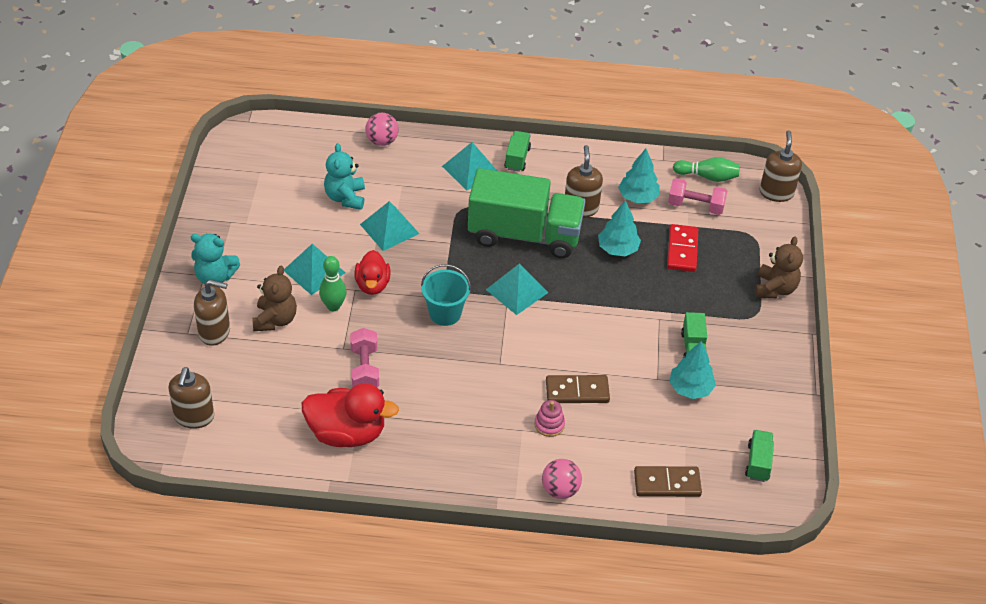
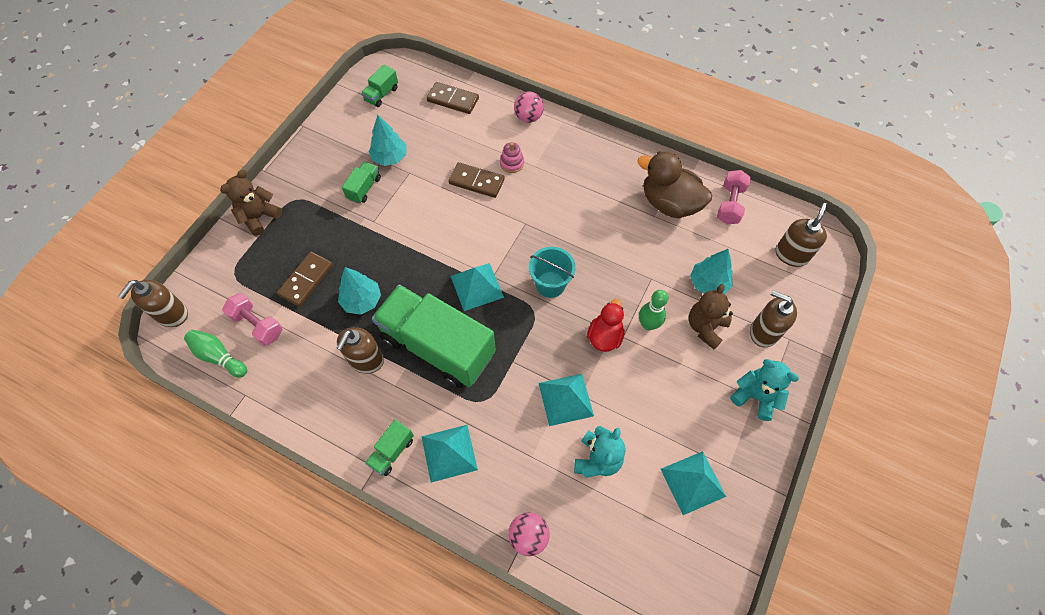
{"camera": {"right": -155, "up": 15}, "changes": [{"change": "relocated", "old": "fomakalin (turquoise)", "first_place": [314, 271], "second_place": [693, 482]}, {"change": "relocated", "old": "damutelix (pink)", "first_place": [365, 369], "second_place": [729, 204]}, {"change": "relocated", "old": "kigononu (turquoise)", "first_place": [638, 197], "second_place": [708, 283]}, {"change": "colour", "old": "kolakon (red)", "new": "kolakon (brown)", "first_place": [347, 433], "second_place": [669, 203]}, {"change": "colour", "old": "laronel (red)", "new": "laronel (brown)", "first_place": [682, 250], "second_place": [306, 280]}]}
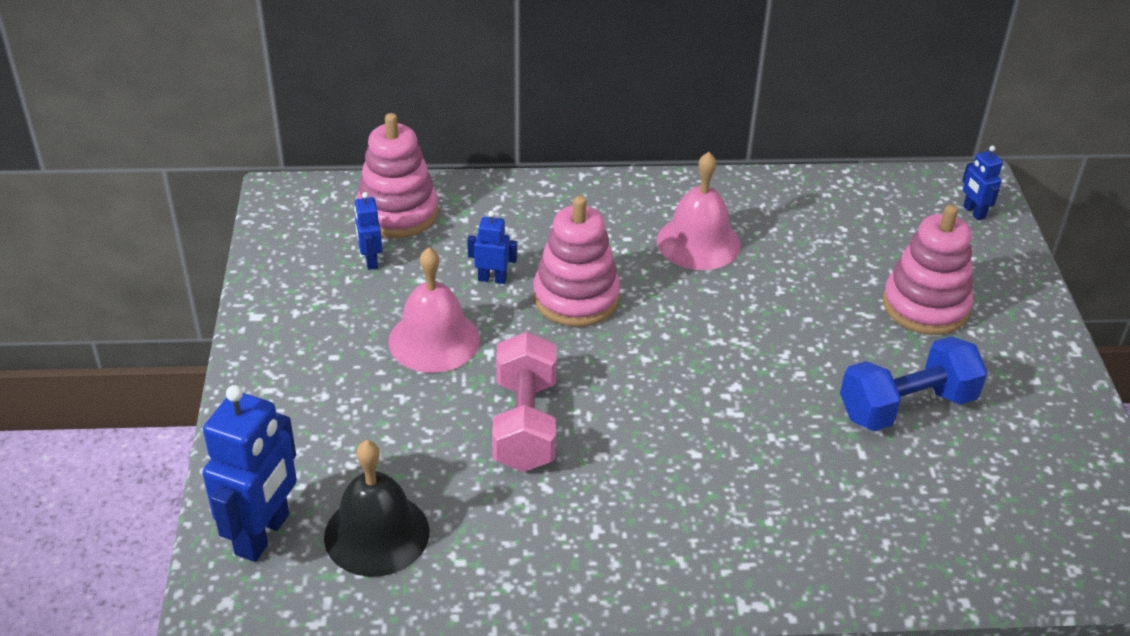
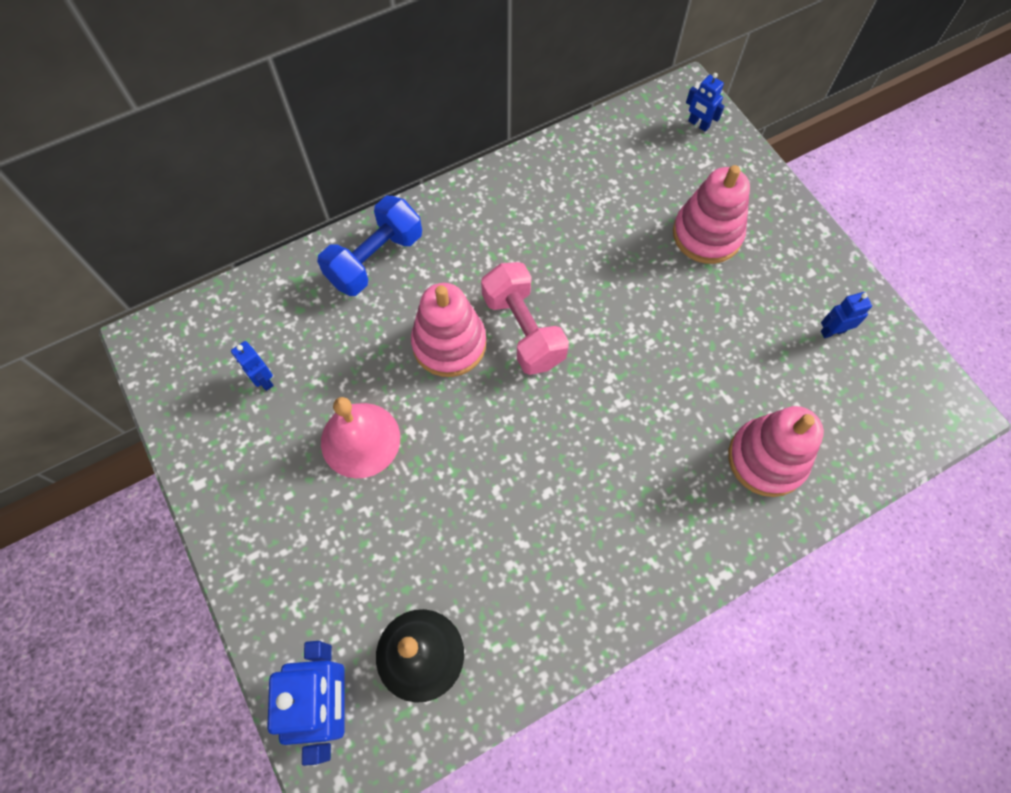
{"camera": {"right": -25, "up": 25}, "changes": [{"change": "missing", "old": "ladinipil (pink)", "first_place": [698, 242]}, {"change": "relocated", "old": "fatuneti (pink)", "first_place": [398, 213], "second_place": [767, 459]}, {"change": "relocated", "old": "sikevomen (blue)", "first_place": [492, 279], "second_place": [832, 331]}, {"change": "relocated", "old": "damutelix (pink)", "first_place": [525, 424], "second_place": [523, 330]}, {"change": "relocated", "old": "damutelix (blue)", "first_place": [906, 406], "second_place": [375, 259]}]}
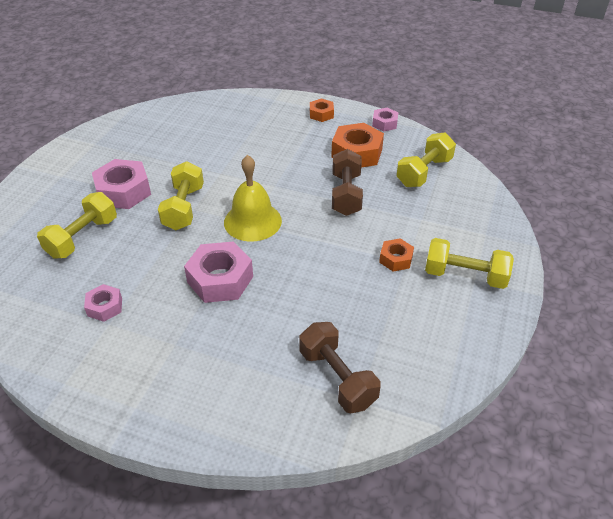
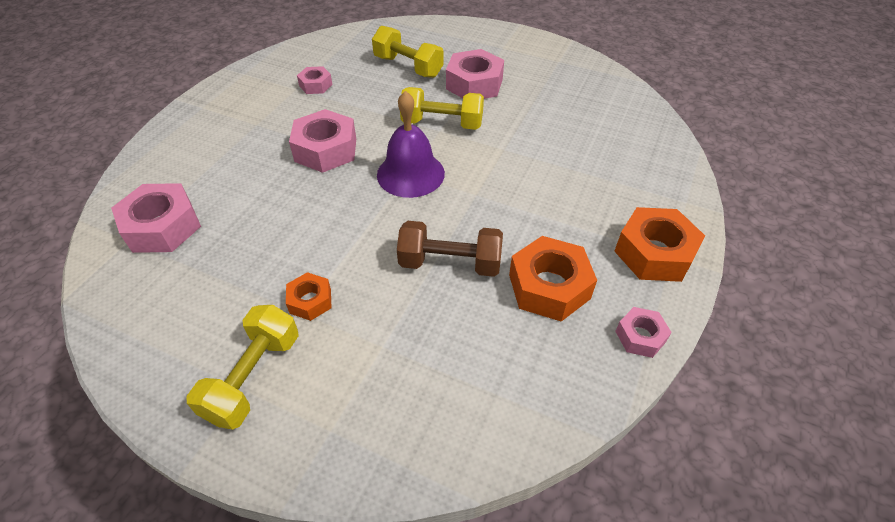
{"camera": {"right": 95, "up": 5}, "changes": [{"change": "missing", "old": "damutelix (yellow)", "first_place": [424, 172]}, {"change": "exchanged", "old": "damutelix (brown)", "new": "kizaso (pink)", "first_place": [337, 378], "second_place": [162, 227]}, {"change": "colour", "old": "ladinipil (yellow)", "new": "ladinipil (purple)", "first_place": [252, 221], "second_place": [410, 174]}, {"change": "size", "old": "kizaso (orange)", "first_place": [321, 114], "second_place": [654, 253], "factor": 1.81}]}
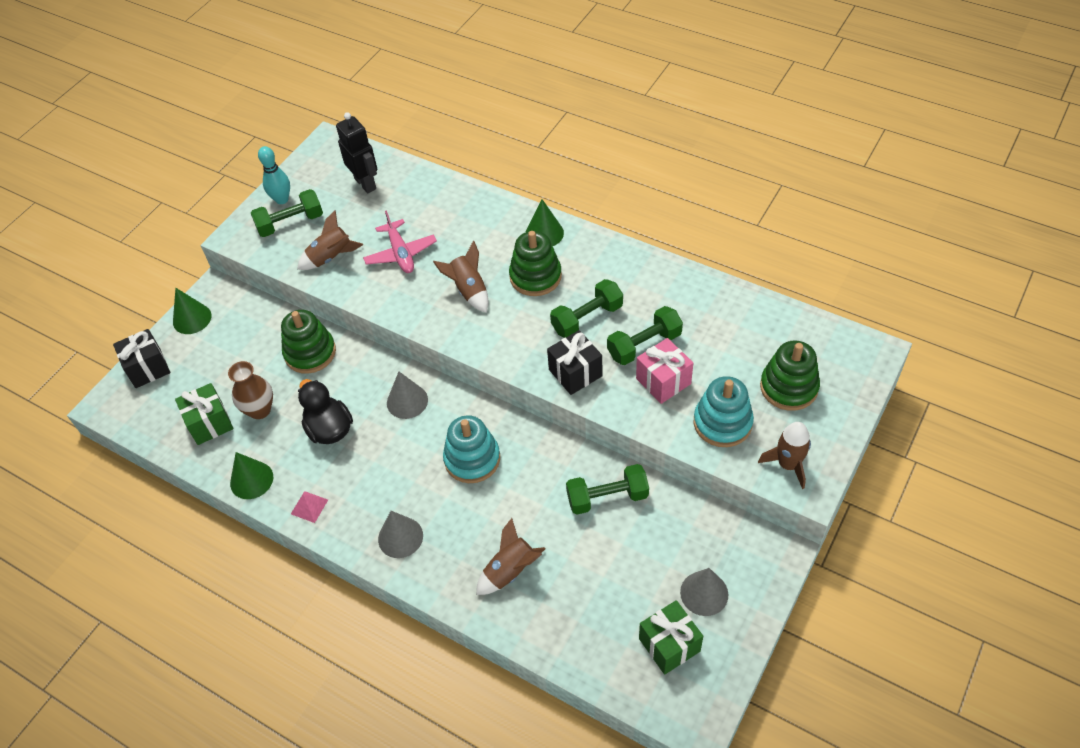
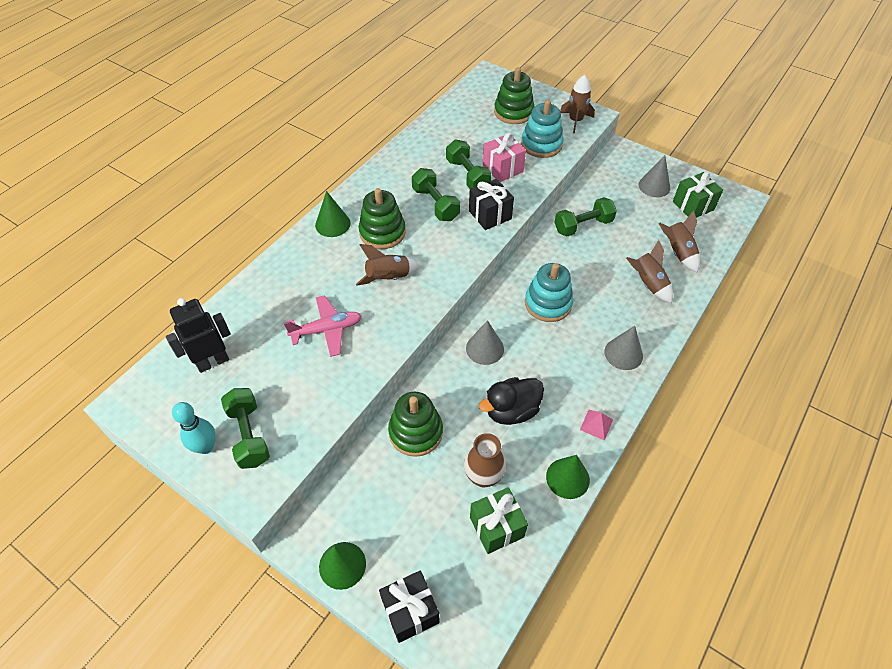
{"camera": {"right": -90, "up": 0}, "changes": [{"change": "relocated", "old": "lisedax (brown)", "first_place": [331, 257], "second_place": [677, 252]}, {"change": "spun", "old": "damutelix (green)", "first_place": [607, 497], "second_place": [583, 226], "degrees": 75}]}
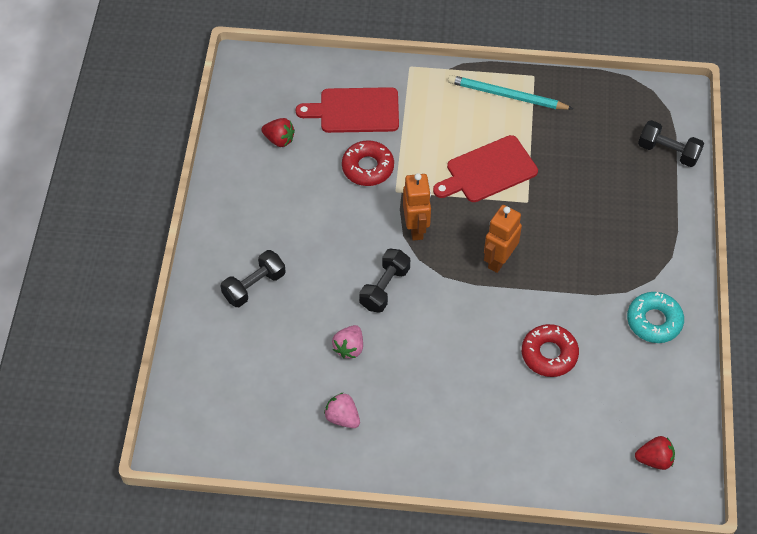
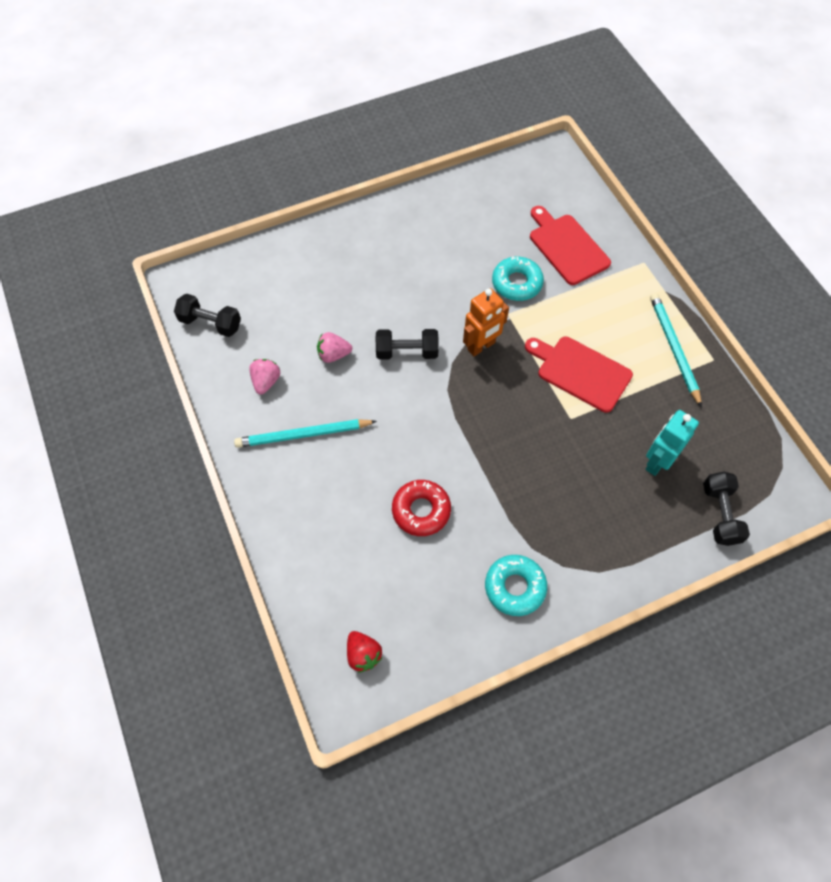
{"camera": {"right": 60, "up": 5}, "changes": [{"change": "missing", "old": "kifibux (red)", "first_place": [279, 139]}, {"change": "missing", "old": "sikevomen (orange)", "first_place": [499, 260]}, {"change": "appeared", "new": "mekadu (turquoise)", "second_place": [303, 435]}, {"change": "appeared", "new": "sikevomen (turquoise)", "second_place": [657, 462]}, {"change": "relocated", "old": "damutelix (black)", "first_place": [254, 286], "second_place": [210, 323]}, {"change": "colour", "old": "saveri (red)", "new": "saveri (turquoise)", "first_place": [368, 167], "second_place": [517, 283]}]}
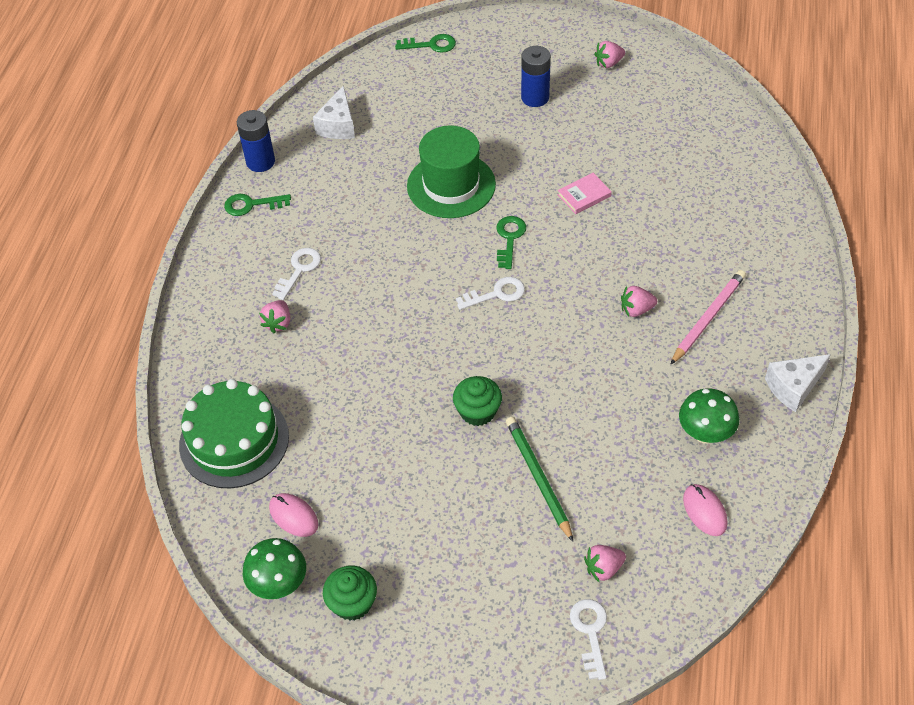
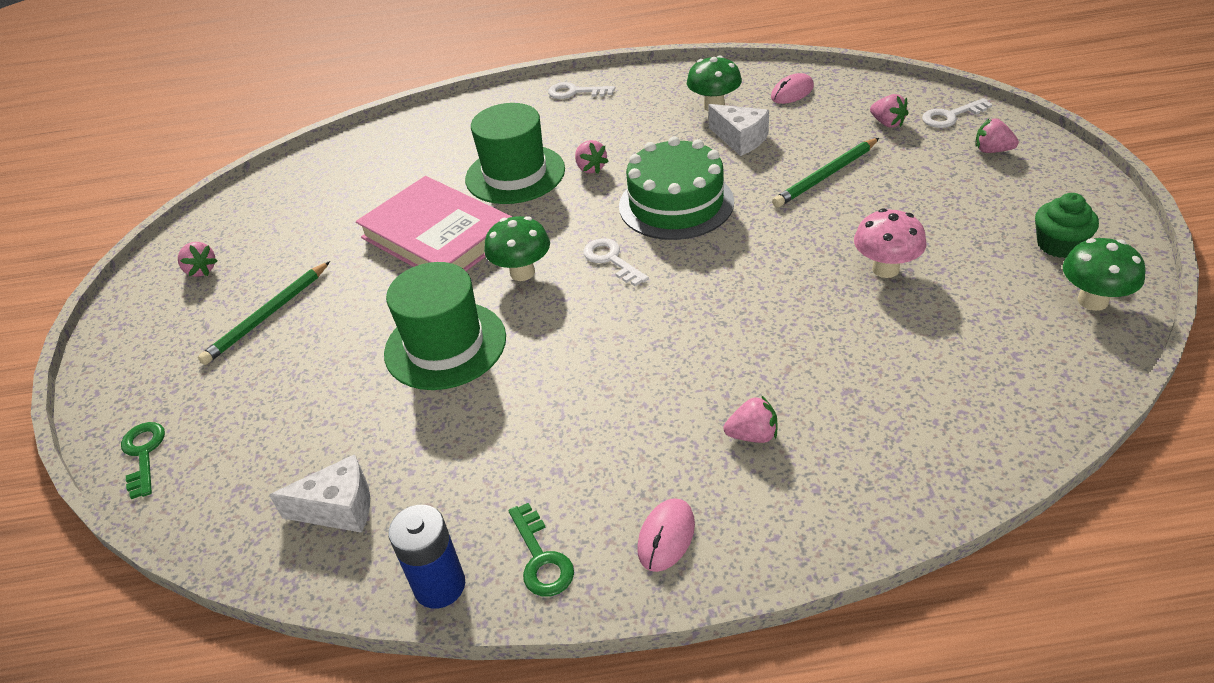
{"camera": {"right": -105, "up": -10}, "changes": [{"change": "missing", "old": "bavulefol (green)", "first_place": [477, 411]}, {"change": "missing", "old": "mekadu (pink)", "first_place": [708, 318]}, {"change": "appeared", "new": "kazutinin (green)", "second_place": [515, 174]}, {"change": "appeared", "new": "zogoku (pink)", "second_place": [885, 269]}, {"change": "appeared", "new": "kifibux (pink)", "second_place": [992, 150]}, {"change": "relocated", "old": "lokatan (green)", "first_place": [234, 440], "second_place": [676, 204]}, {"change": "relocated", "old": "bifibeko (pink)", "first_place": [293, 516], "second_place": [666, 536]}, {"change": "relocated", "old": "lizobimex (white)", "first_place": [299, 270], "second_place": [575, 92]}, {"change": "relocated", "old": "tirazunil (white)", "first_place": [793, 387], "second_place": [740, 139]}, {"change": "exchanged", "old": "lizobimex (green)", "new": "zogoku (green)", "first_place": [509, 238], "second_place": [522, 272]}, {"change": "exchanged", "old": "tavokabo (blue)", "new": "mekadu (green)", "first_place": [535, 97], "second_place": [267, 315]}, {"change": "size", "old": "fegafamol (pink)", "first_place": [584, 195], "second_place": [438, 236], "factor": 2.49}]}
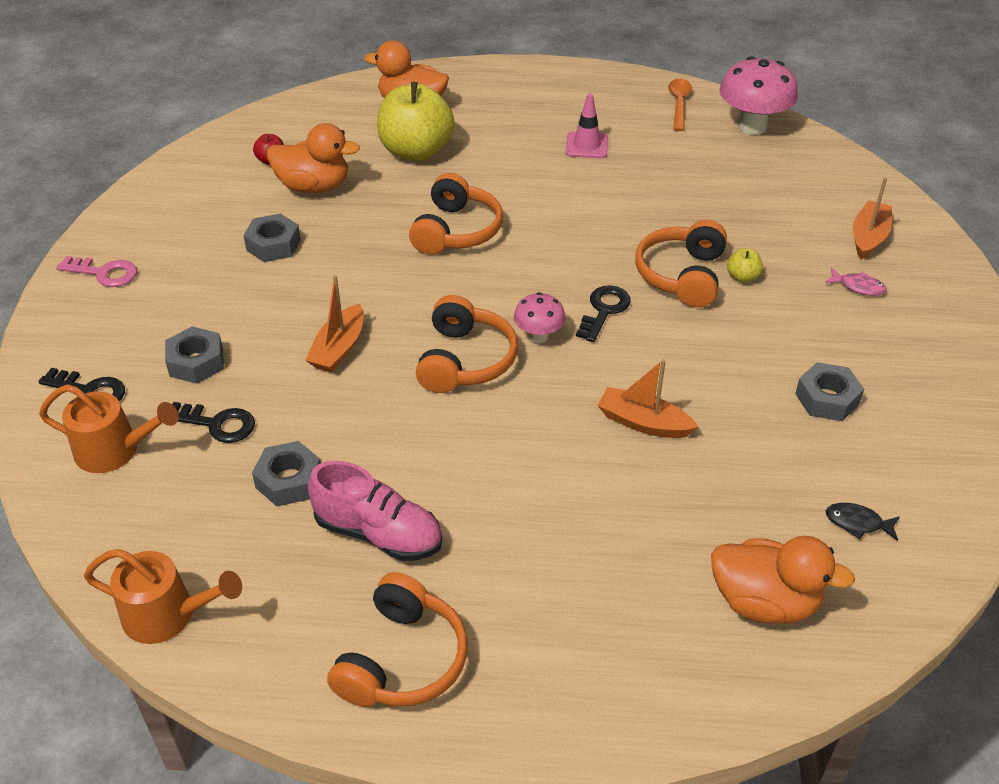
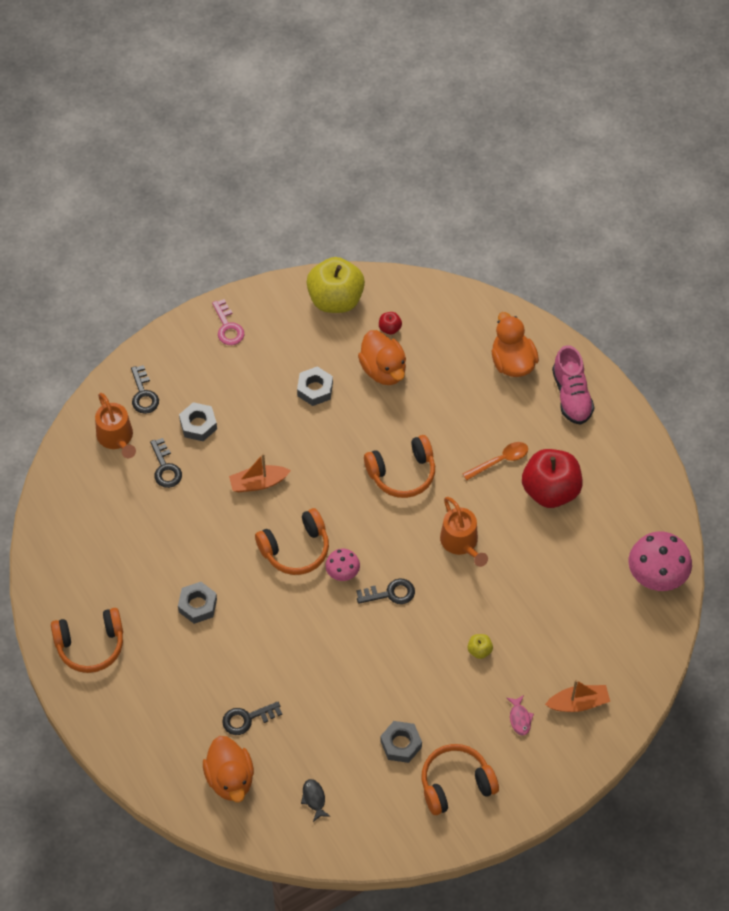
{"camera": {"right": 55, "up": 15}, "changes": [{"change": "missing", "old": "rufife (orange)", "first_place": [643, 423]}, {"change": "appeared", "new": "lizobimex (black)", "second_place": [247, 719]}, {"change": "relocated", "old": "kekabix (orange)", "first_place": [168, 615], "second_place": [461, 543]}, {"change": "relocated", "old": "kizaso (grey)", "first_place": [289, 480], "second_place": [197, 605]}, {"change": "relocated", "old": "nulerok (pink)", "first_place": [378, 533], "second_place": [571, 395]}, {"change": "relocated", "old": "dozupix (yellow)", "first_place": [416, 151], "second_place": [335, 299]}, {"change": "relocated", "old": "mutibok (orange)", "first_place": [682, 275], "second_place": [456, 784]}, {"change": "relocated", "old": "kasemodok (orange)", "first_place": [679, 104], "second_place": [500, 460]}, {"change": "exchanged", "old": "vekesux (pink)", "new": "dozupix (red)", "first_place": [586, 145], "second_place": [550, 490]}]}
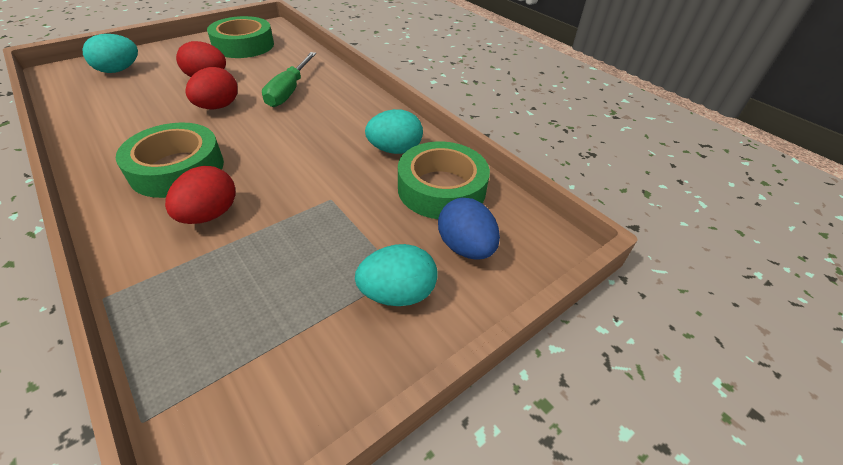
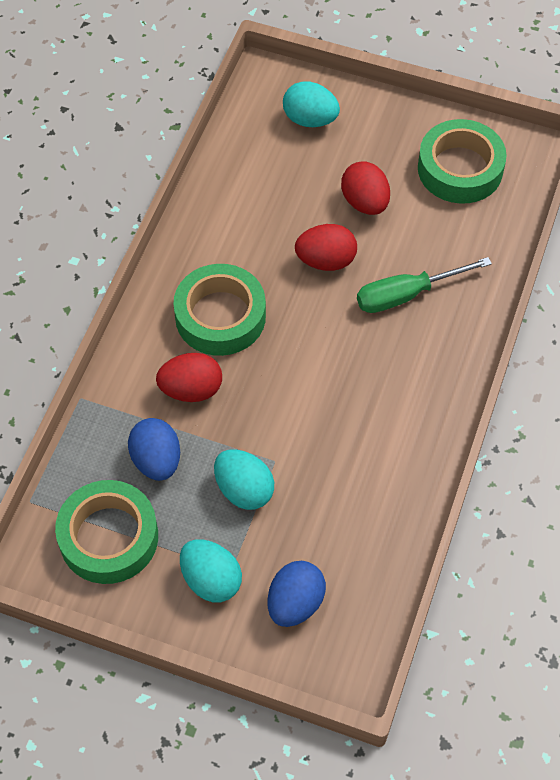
{"camera": {"right": 60, "up": 15}, "changes": [{"change": "appeared", "new": "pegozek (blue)", "second_place": [156, 460]}, {"change": "relocated", "old": "pegozek (turquoise)", "first_place": [395, 150], "second_place": [244, 490]}, {"change": "relocated", "old": "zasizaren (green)", "first_place": [441, 189], "second_place": [109, 537]}]}
